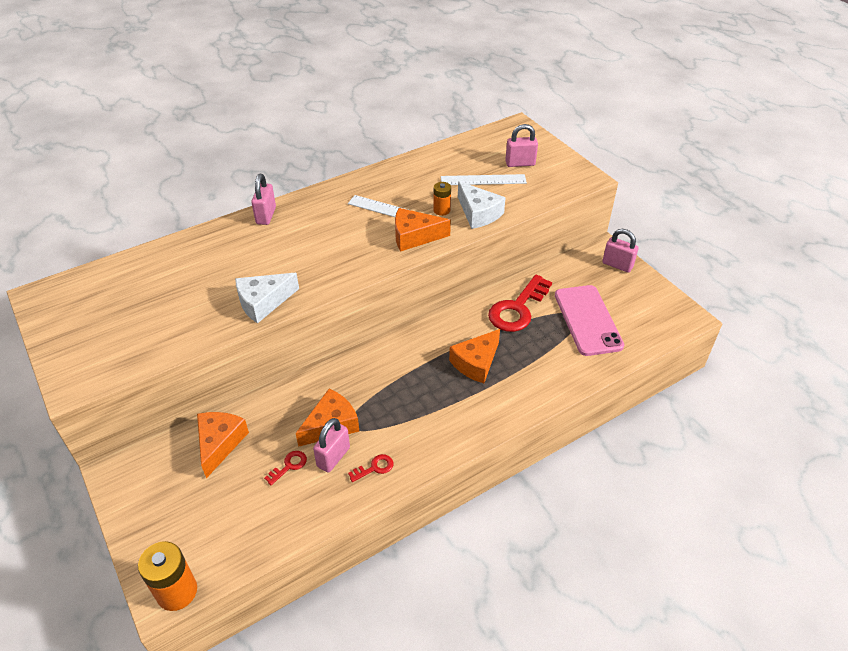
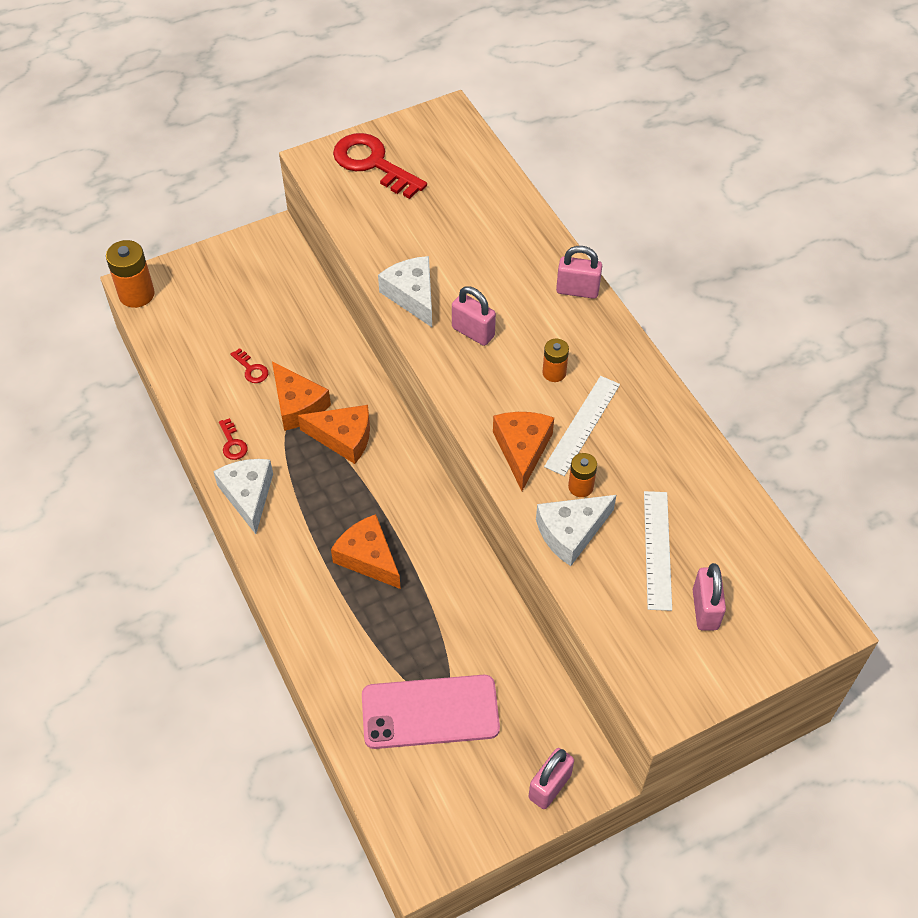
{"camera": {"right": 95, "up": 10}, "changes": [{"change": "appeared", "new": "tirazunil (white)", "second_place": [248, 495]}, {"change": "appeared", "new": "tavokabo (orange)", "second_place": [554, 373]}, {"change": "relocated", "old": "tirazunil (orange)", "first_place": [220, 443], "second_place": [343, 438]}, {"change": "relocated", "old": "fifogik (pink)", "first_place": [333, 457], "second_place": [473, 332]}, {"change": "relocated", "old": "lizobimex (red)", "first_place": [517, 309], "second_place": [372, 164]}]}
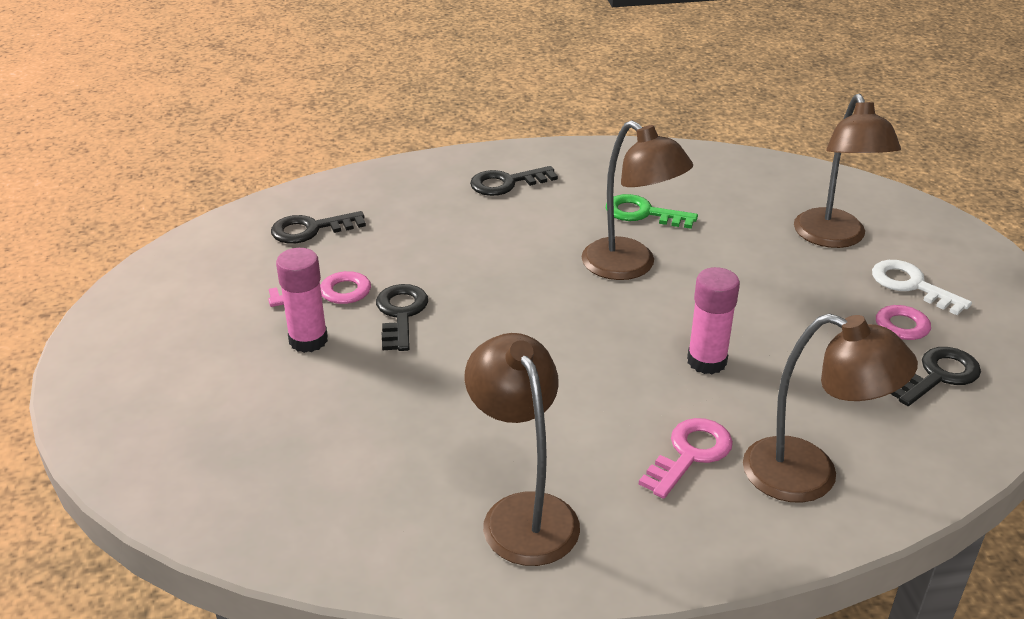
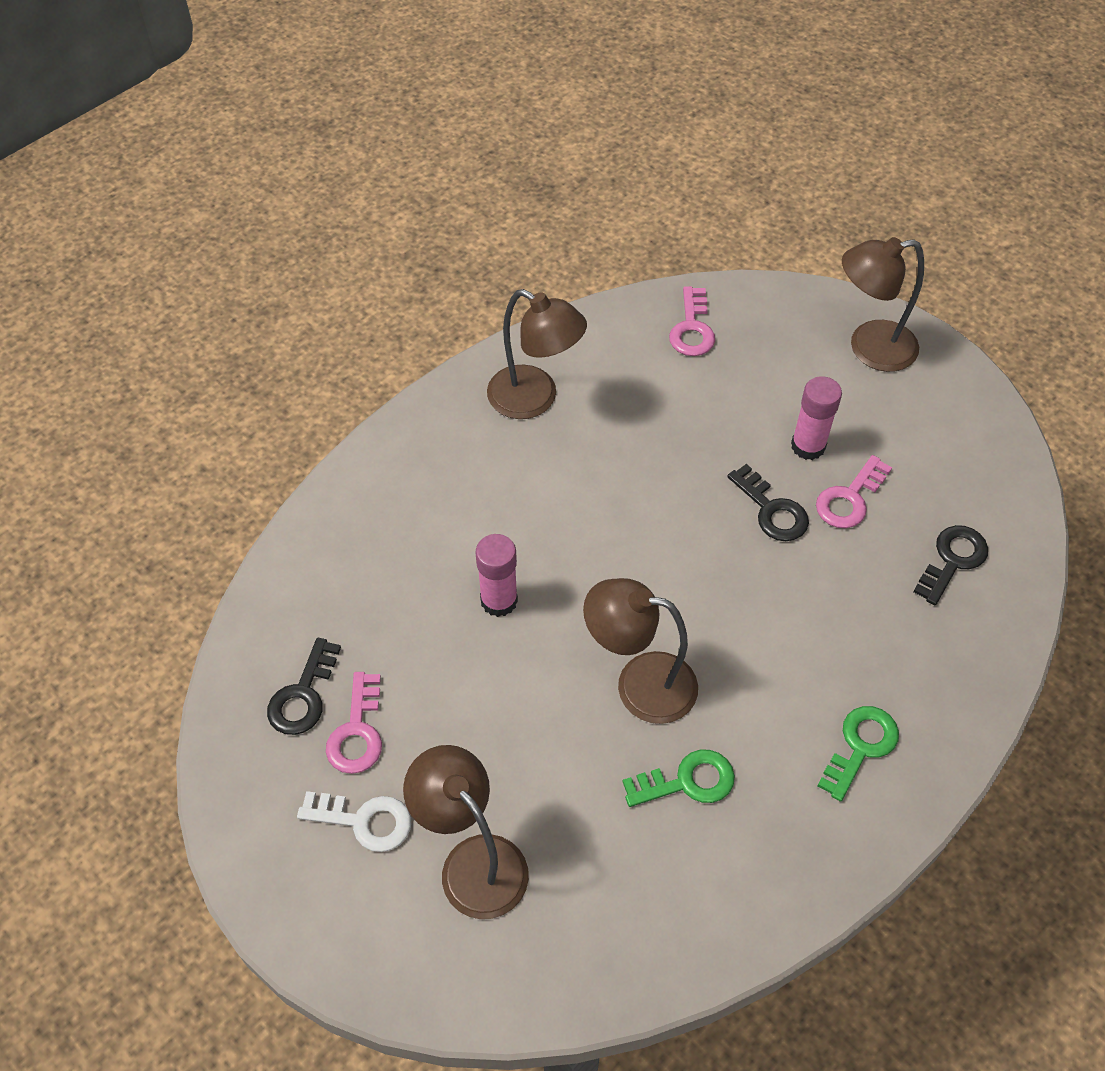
{"camera": {"right": 145, "up": 20}, "changes": [{"change": "relocated", "old": "lizobimex (pink)", "first_place": [690, 454], "second_place": [692, 328]}, {"change": "relocated", "old": "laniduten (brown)", "first_place": [809, 476], "second_place": [869, 348]}, {"change": "colour", "old": "lizobimex (black)", "new": "lizobimex (green)", "first_place": [506, 183], "second_place": [860, 747]}]}
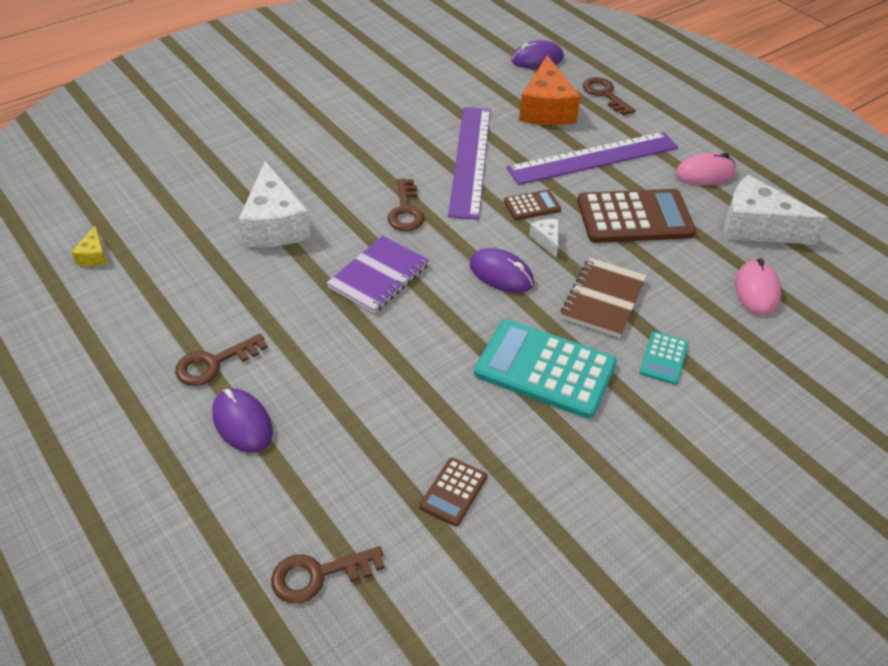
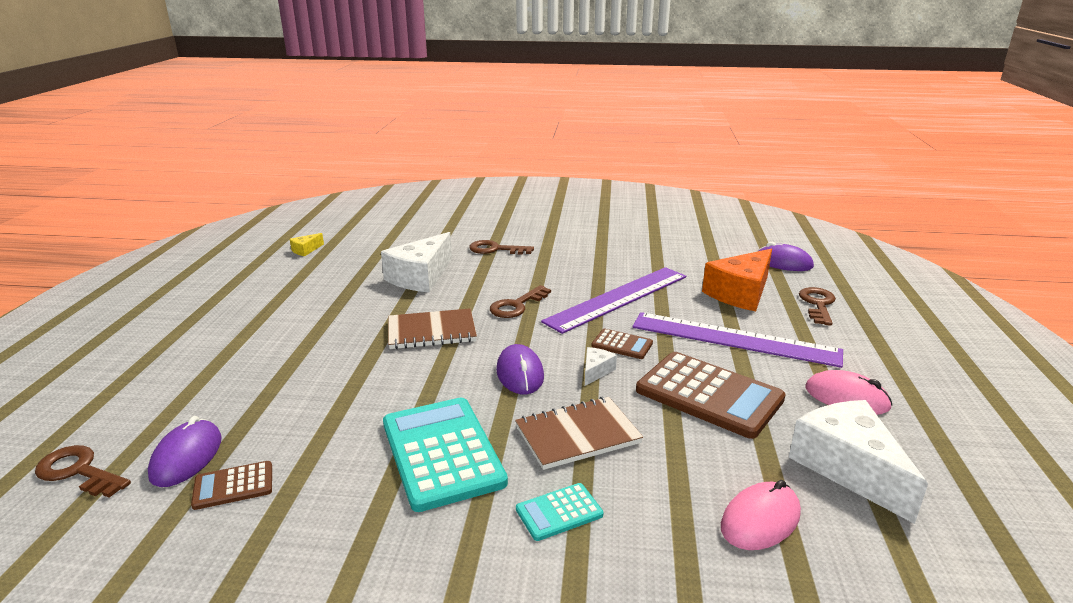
{"camera": {"right": 45, "up": -20}, "changes": [{"change": "relocated", "old": "lizobimex (brown)", "first_place": [214, 363], "second_place": [495, 249]}, {"change": "relocated", "old": "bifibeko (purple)", "first_place": [242, 423], "second_place": [187, 457]}, {"change": "colour", "old": "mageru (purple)", "new": "mageru (brown)", "first_place": [378, 276], "second_place": [431, 331]}]}
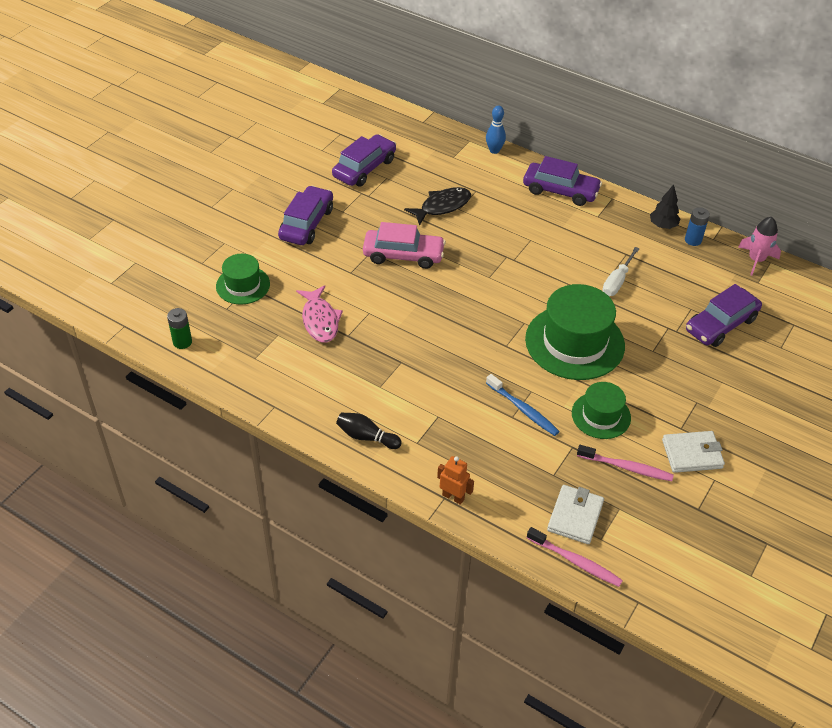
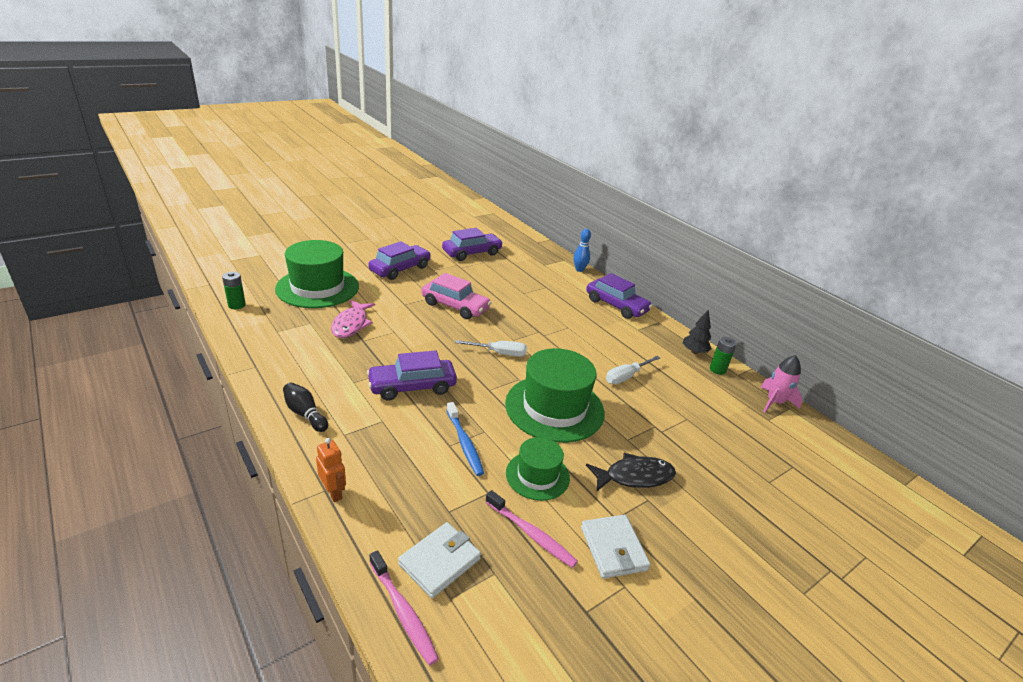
{"camera": {"right": 20, "up": -15}, "changes": [{"change": "appeared", "new": "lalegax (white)", "second_place": [499, 353]}, {"change": "relocated", "old": "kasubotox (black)", "first_place": [442, 206], "second_place": [635, 476]}, {"change": "relocated", "old": "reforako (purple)", "first_place": [720, 324], "second_place": [412, 386]}, {"change": "colour", "old": "tavokabo (blue)", "new": "tavokabo (green)", "first_place": [693, 240], "second_place": [717, 369]}, {"change": "spun", "old": "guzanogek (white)", "first_place": [692, 454], "second_place": [613, 548], "degrees": 60}, {"change": "size", "old": "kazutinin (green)", "first_place": [243, 285], "second_place": [317, 287], "factor": 1.78}]}
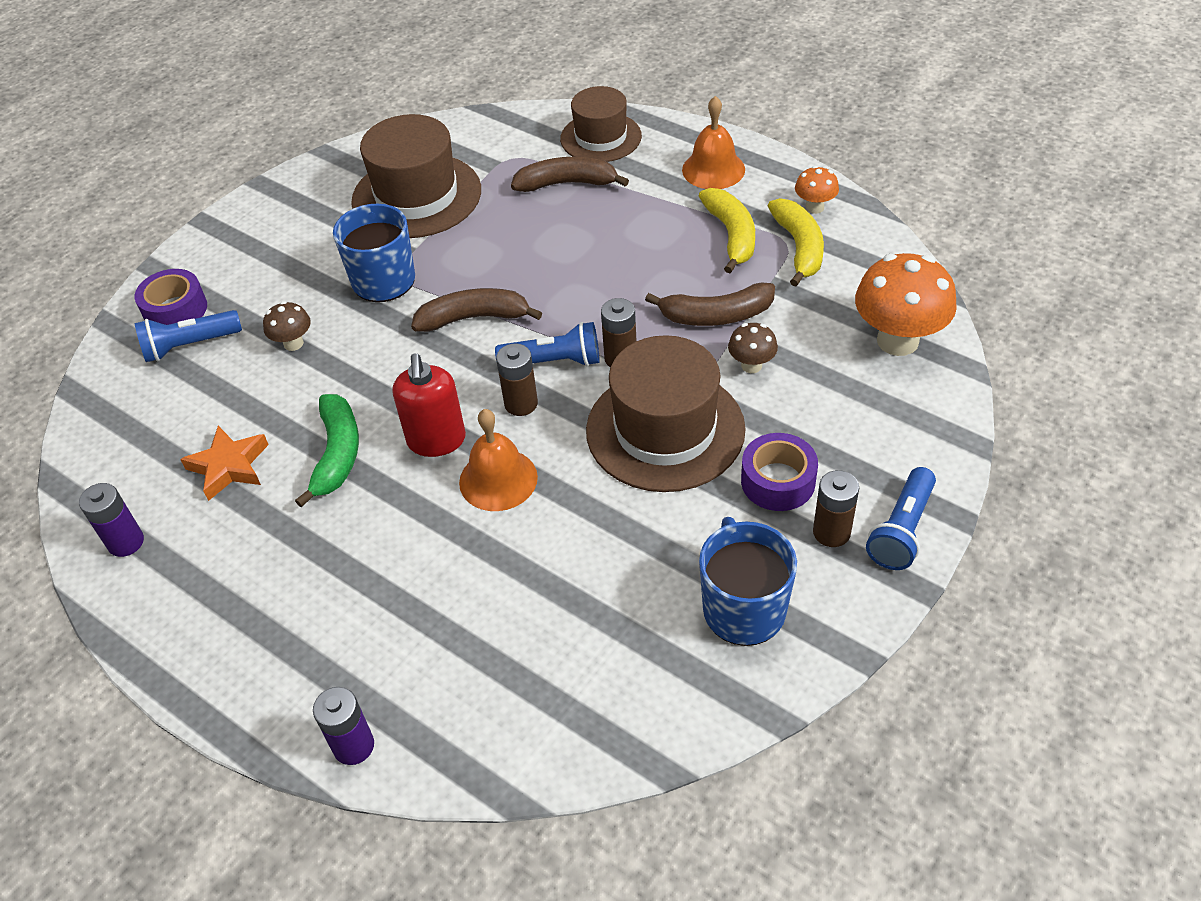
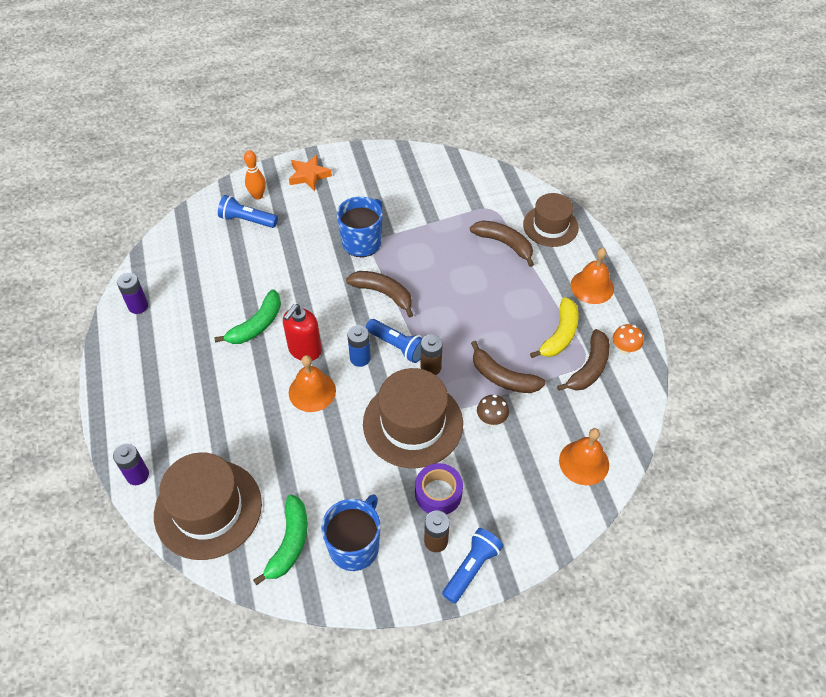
{"camera": {"right": 35, "up": 5}, "changes": [{"change": "missing", "old": "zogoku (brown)", "first_place": [293, 343]}, {"change": "appeared", "new": "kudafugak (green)", "second_place": [289, 543]}, {"change": "relocated", "old": "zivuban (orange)", "first_place": [229, 466], "second_place": [309, 175]}, {"change": "relocated", "old": "kazutinin (brown)", "first_place": [416, 196], "second_place": [208, 509]}, {"change": "exchanged", "old": "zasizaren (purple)", "new": "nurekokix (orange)", "first_place": [175, 310], "second_place": [258, 196]}, {"change": "exchanged", "old": "zogoku (orange)", "new": "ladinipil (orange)", "first_place": [897, 341], "second_place": [584, 462]}, {"change": "colour", "old": "tavokabo (brown)", "new": "tavokabo (blue)", "first_place": [521, 404], "second_place": [360, 358]}, {"change": "colour", "old": "kudafugak (yellow)", "new": "kudafugak (brown)", "first_place": [799, 248], "second_place": [589, 368]}, {"change": "spun", "old": "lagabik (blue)", "first_place": [902, 530], "second_place": [471, 568], "degrees": 150}]}
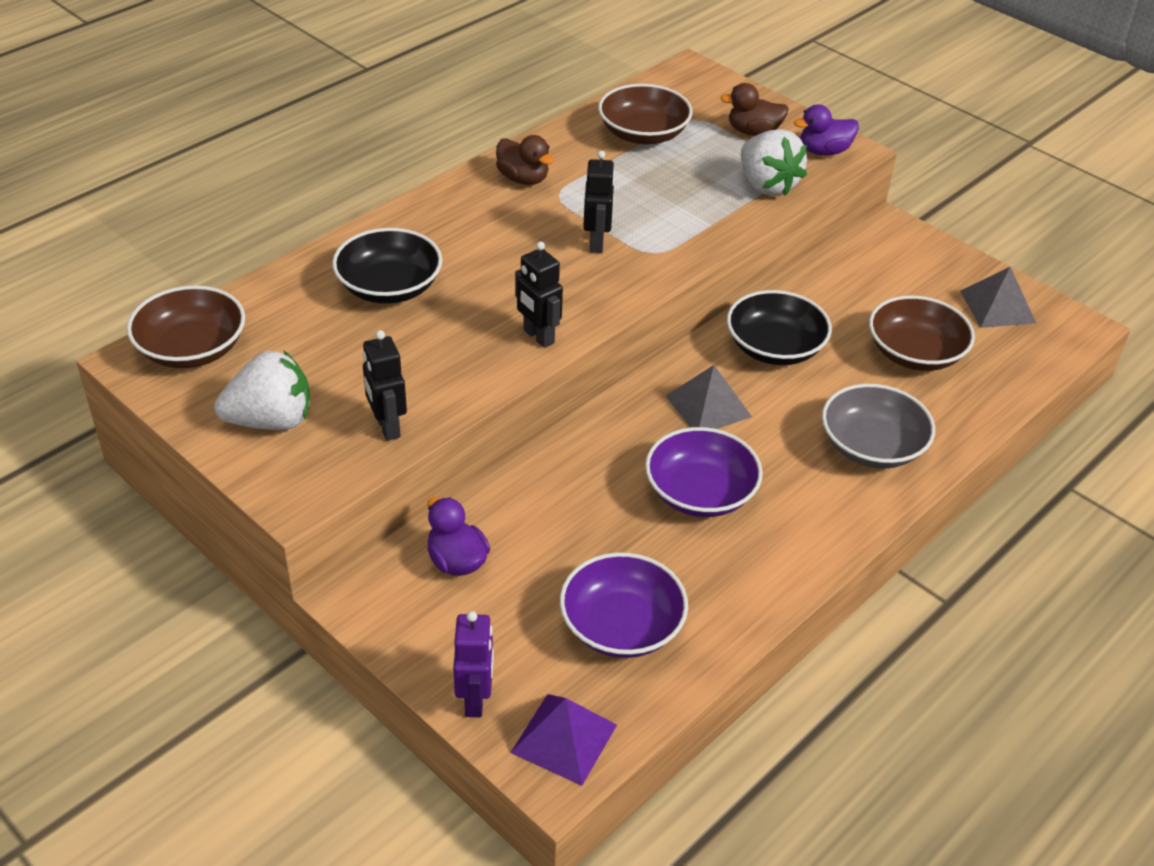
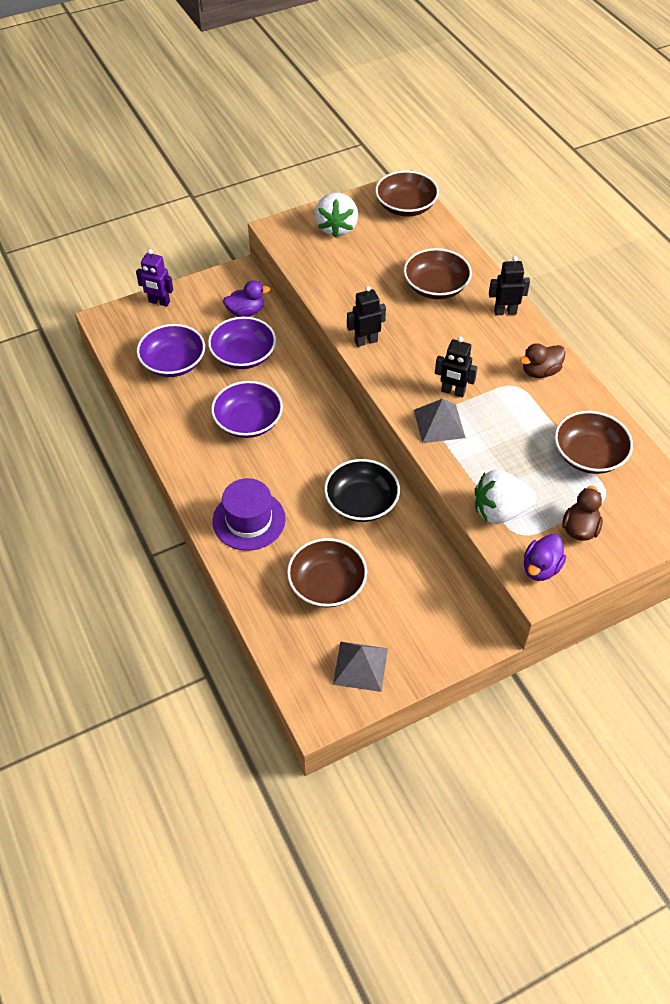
{"camera": {"right": 110, "up": 10}, "changes": [{"change": "missing", "old": "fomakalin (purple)", "first_place": [564, 738]}, {"change": "appeared", "new": "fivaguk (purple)", "second_place": [243, 355]}, {"change": "relocated", "old": "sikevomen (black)", "first_place": [387, 427], "second_place": [505, 312]}, {"change": "relocated", "old": "fomakalin (grey)", "first_place": [708, 406], "second_place": [439, 423]}, {"change": "exchanged", "old": "fivaguk (grey)", "new": "kazutinin (purple)", "first_place": [872, 446], "second_place": [249, 520]}, {"change": "colour", "old": "fivaguk (black)", "new": "fivaguk (brown)", "first_place": [389, 287], "second_place": [436, 287]}, {"change": "spun", "old": "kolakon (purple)", "first_place": [824, 151], "second_place": [540, 568], "degrees": -150}]}
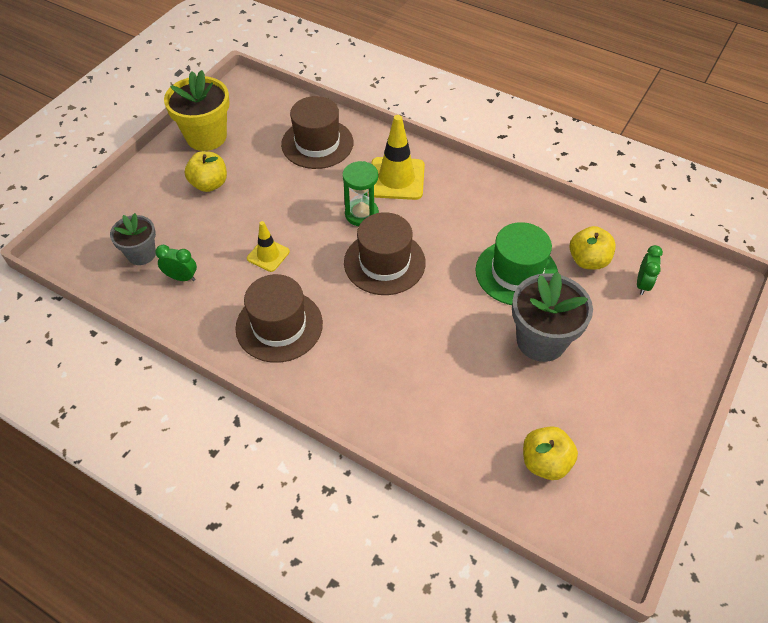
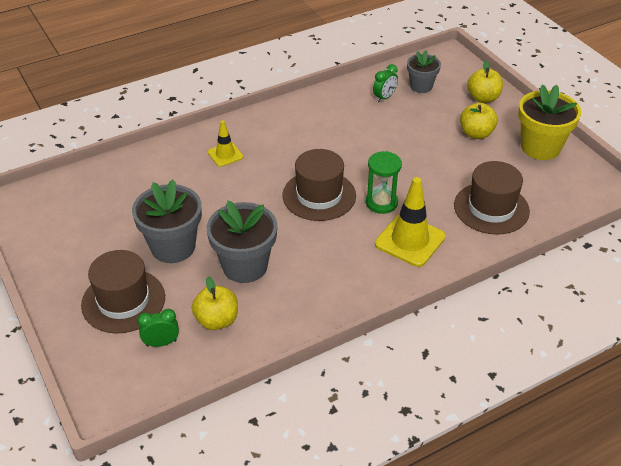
{"camera": {"right": 120, "up": -10}, "changes": [{"change": "relocated", "old": "kazutinin (brown)", "first_place": [279, 326], "second_place": [123, 301]}, {"change": "relocated", "old": "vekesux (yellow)", "first_place": [268, 255], "second_place": [225, 155]}, {"change": "relocated", "old": "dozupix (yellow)", "first_place": [545, 462], "second_place": [483, 98]}, {"change": "exchanged", "old": "kazutinin (green)", "new": "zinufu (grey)", "first_place": [516, 273], "second_place": [245, 266]}, {"change": "spun", "old": "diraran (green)", "first_place": [642, 284], "second_place": [161, 343], "degrees": 120}]}
